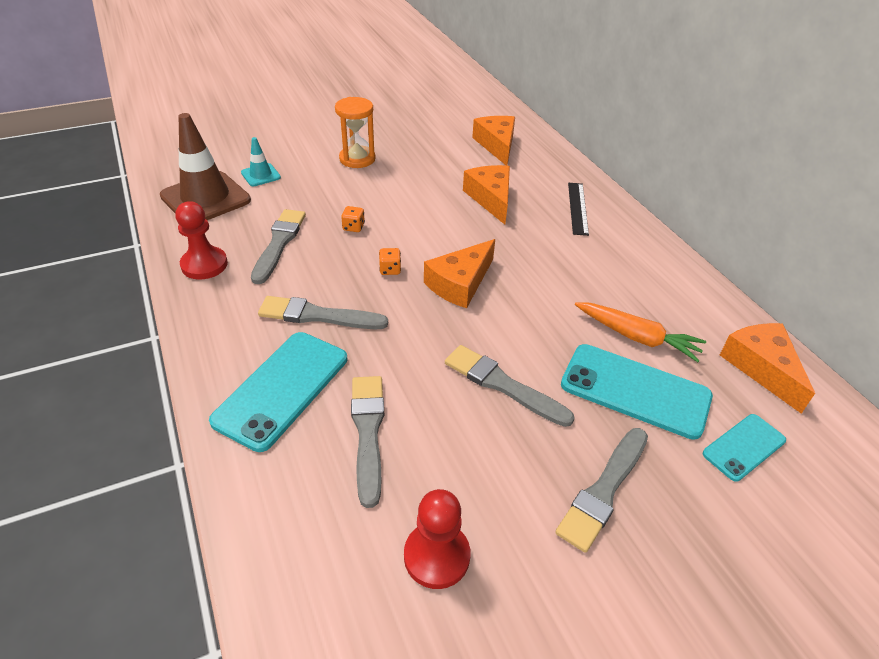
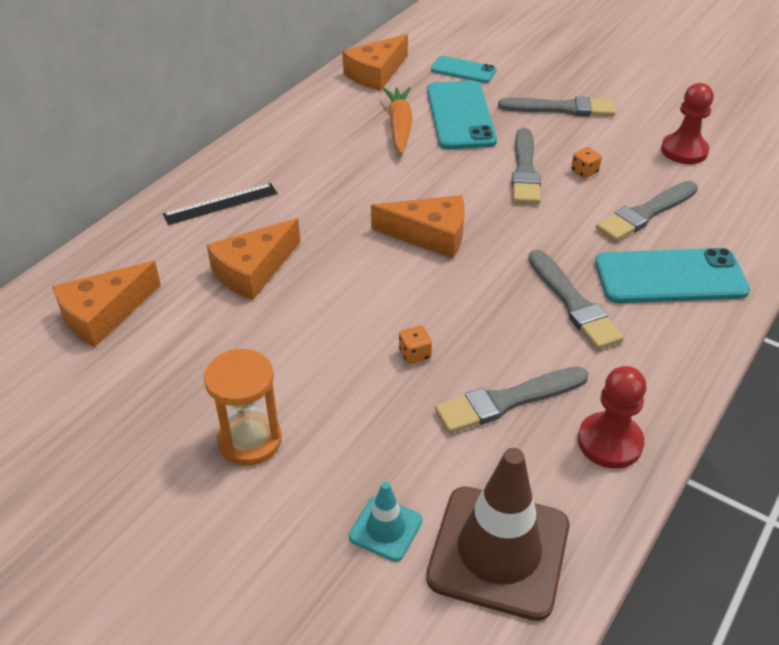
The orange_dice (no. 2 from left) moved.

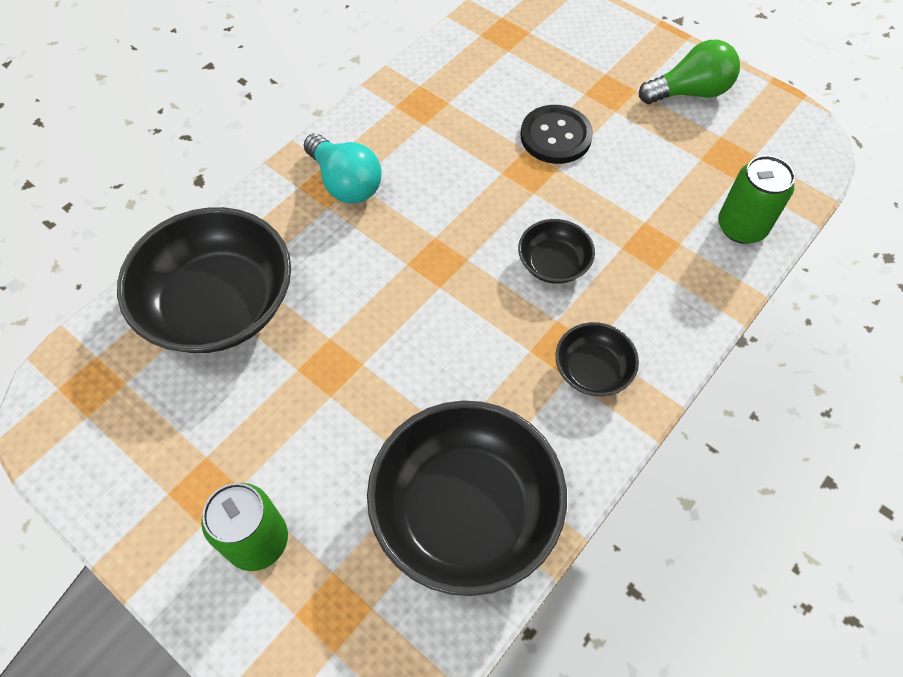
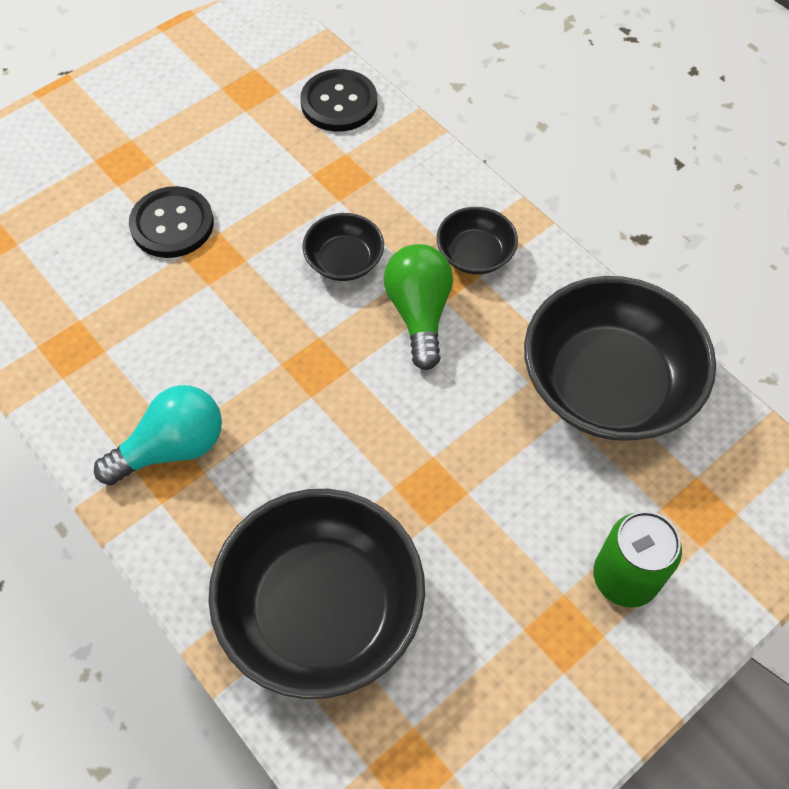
The green_light_bulb moved. The green_can (no. 2 from left) was replaced by the black_button (no. 2 from left).

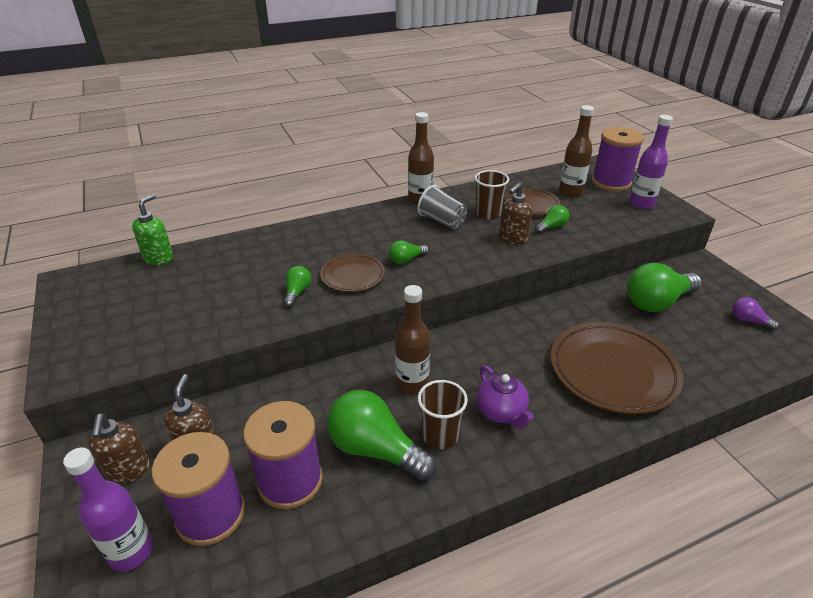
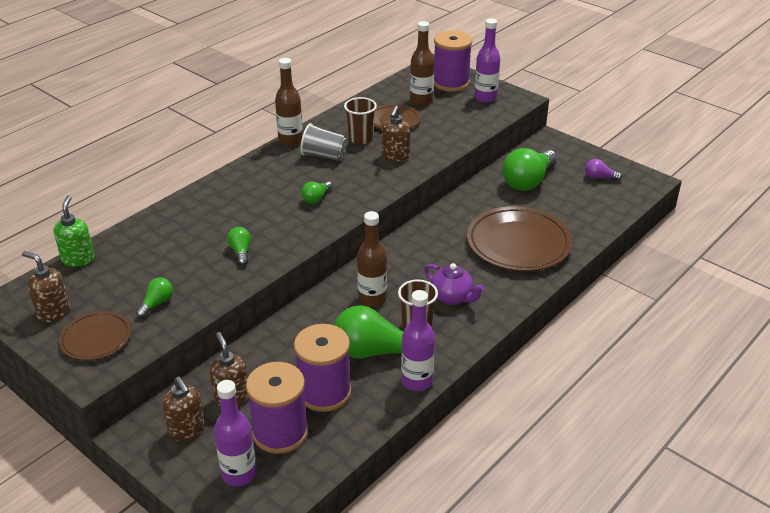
The green_light_bulb (no. 4 from left in the first image) moved. The brown_plate (no. 1 from left) moved. The brown_soap_dispenser (no. 1 from left) appeared. The purple_bottle (no. 2 from left) appeared.

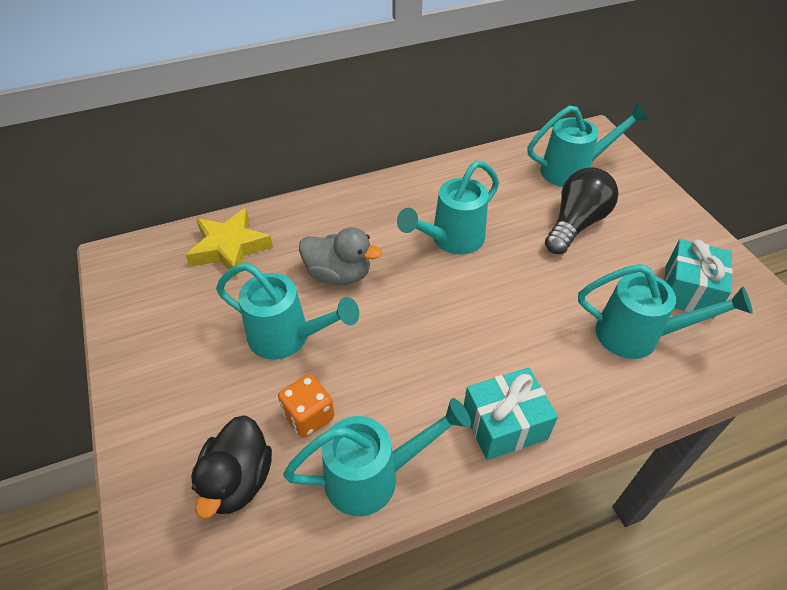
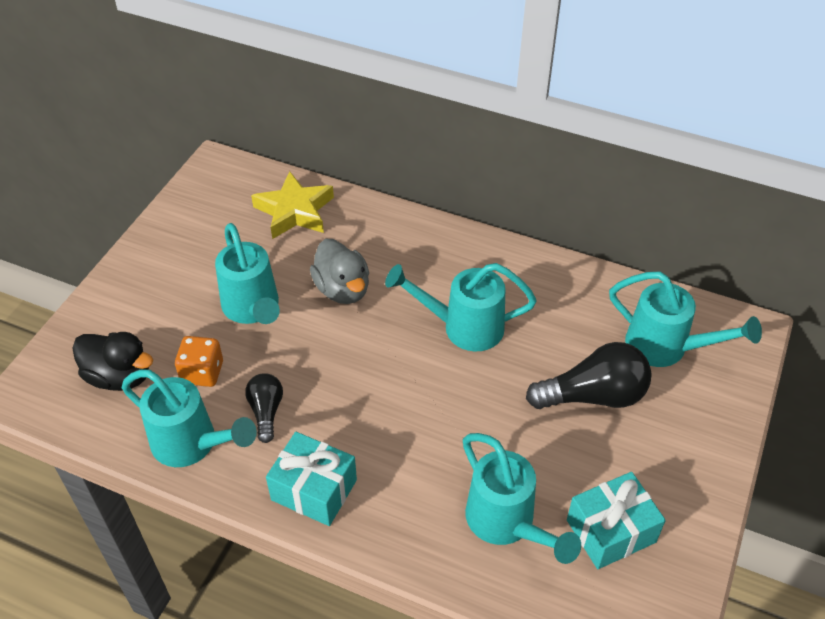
The black_duck turned 120 degrees counterclockwise. The black_light_bulb (no. 1 from left) appeared.

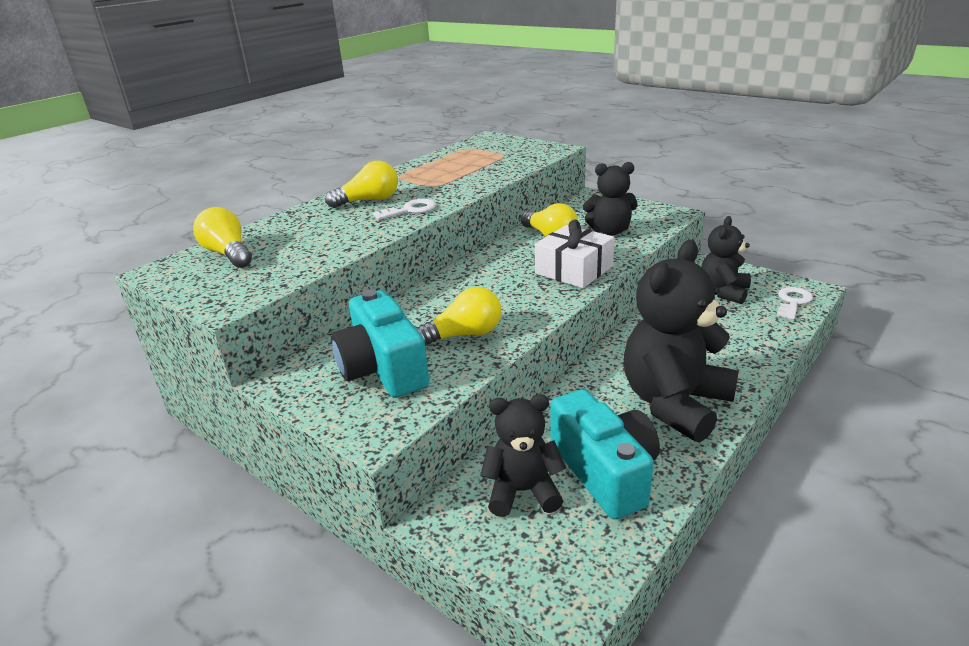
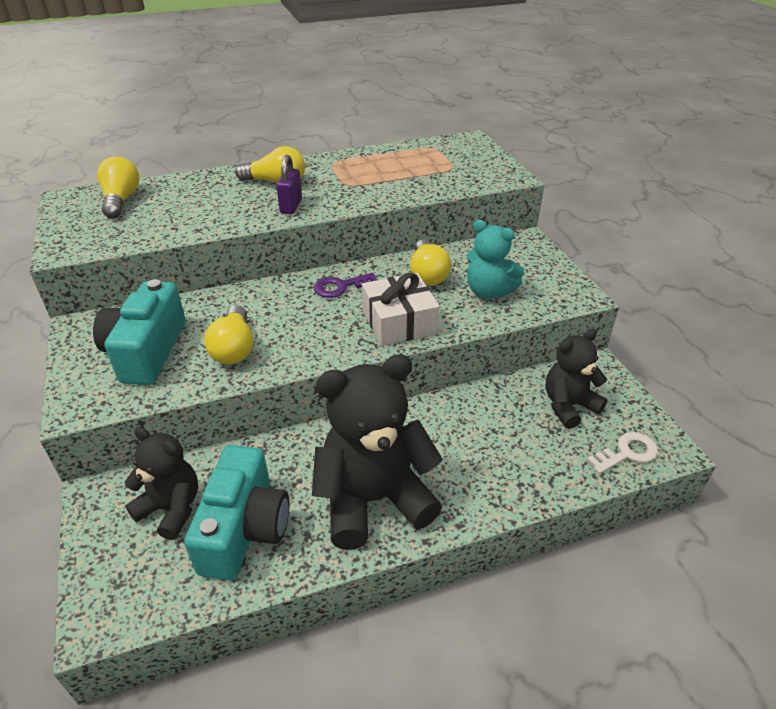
The black_teddy_bear (no. 2 from left) became the turquoise_teddy_bear. The white_key (no. 1 from left) was replaced by the purple_padlock. The yellow_light_bulb (no. 3 from left in the first image) turned 75 degrees clockwise. The purple_key appeared.

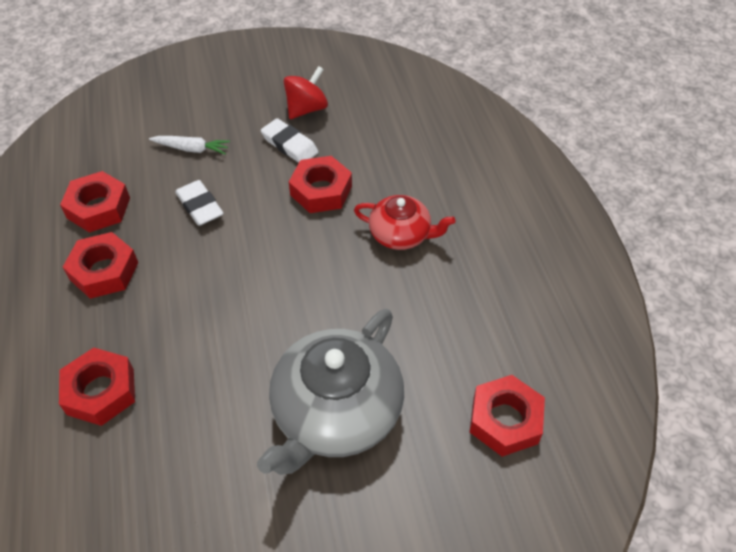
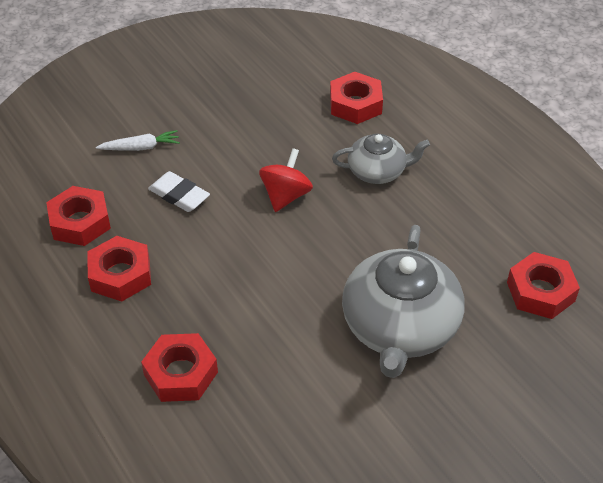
The red_spinning_top moved. The white_eraser (no. 2 from left) disappeared. The red_nut (no. 4 from left) moved. The red_teapot became the grey_teapot (no. 1 from left).

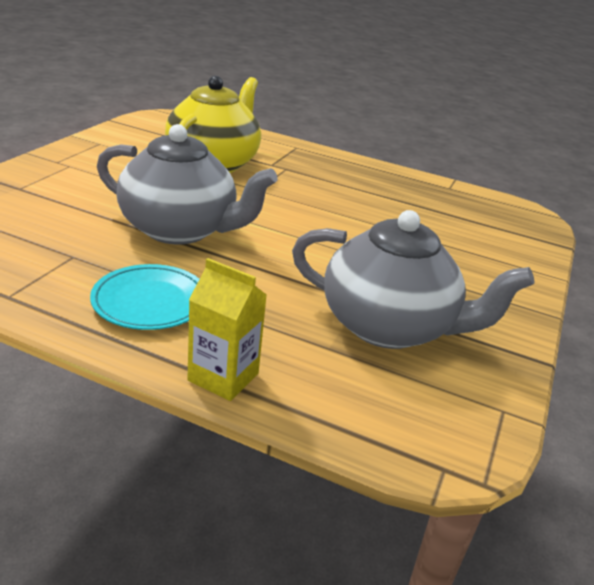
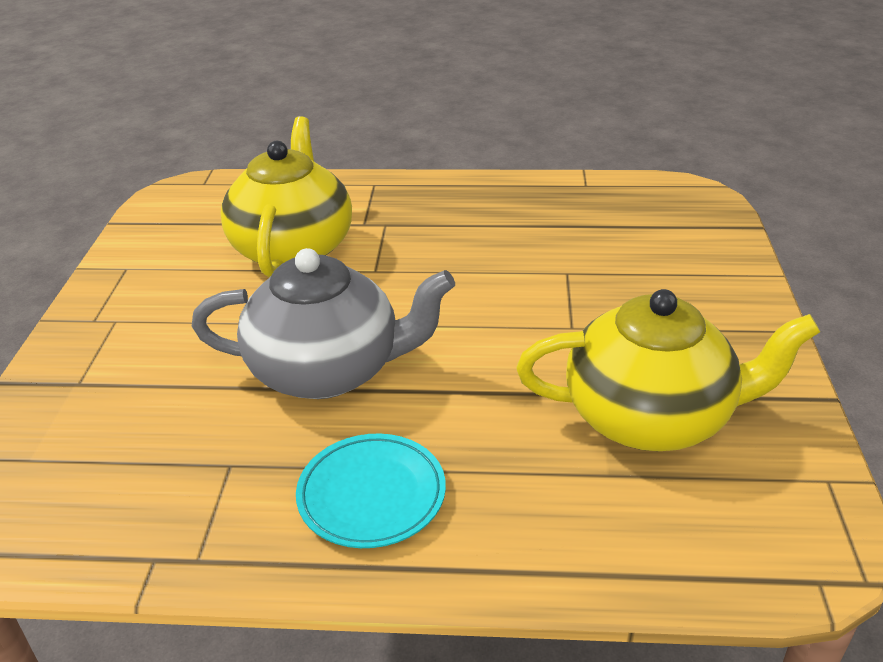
The grey_teapot (no. 2 from left) became the yellow_teapot (no. 2 from left). The yellow_carton disappeared.

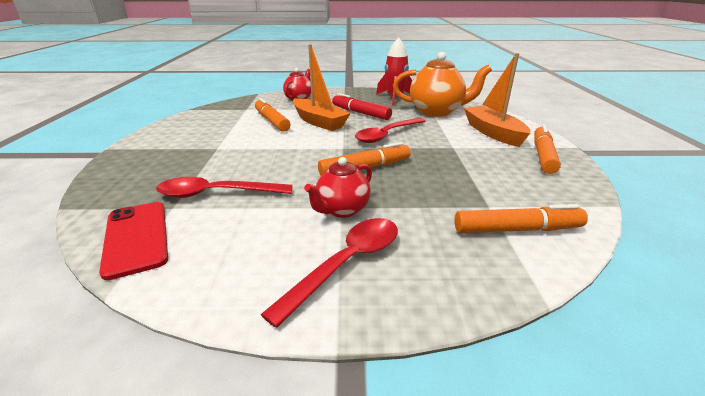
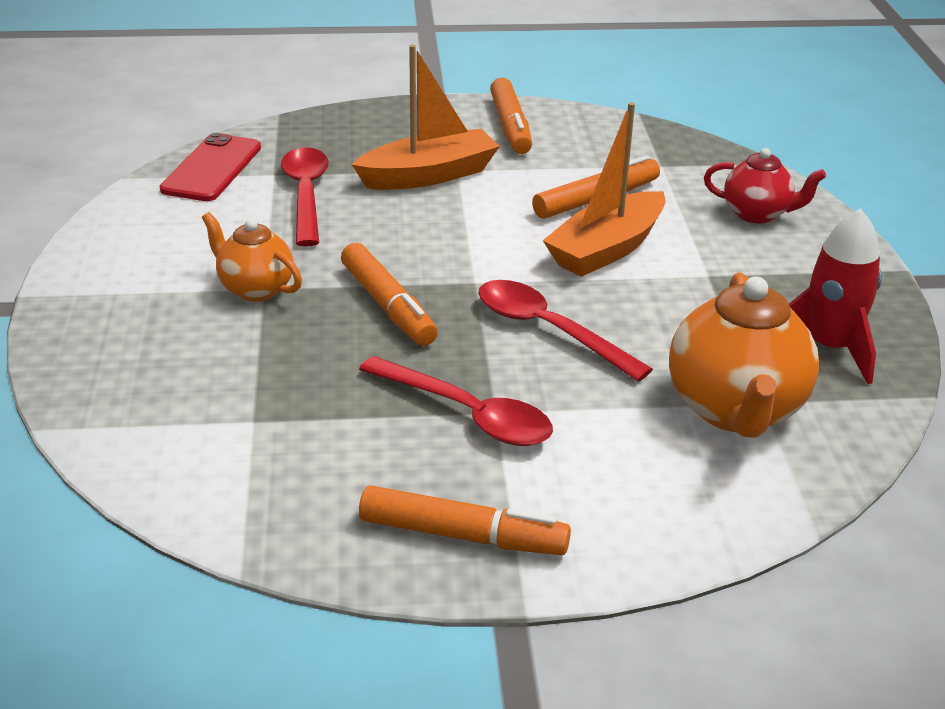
The orange_boat (no. 2 from left in the first image) moved. The red_marker disappeared. The red_teapot (no. 2 from left) became the orange_teapot (no. 1 from left). The red_phone turned 45 degrees counterclockwise. The orange_marker (no. 3 from left) moved. The red_spoon (no. 2 from left) moved.

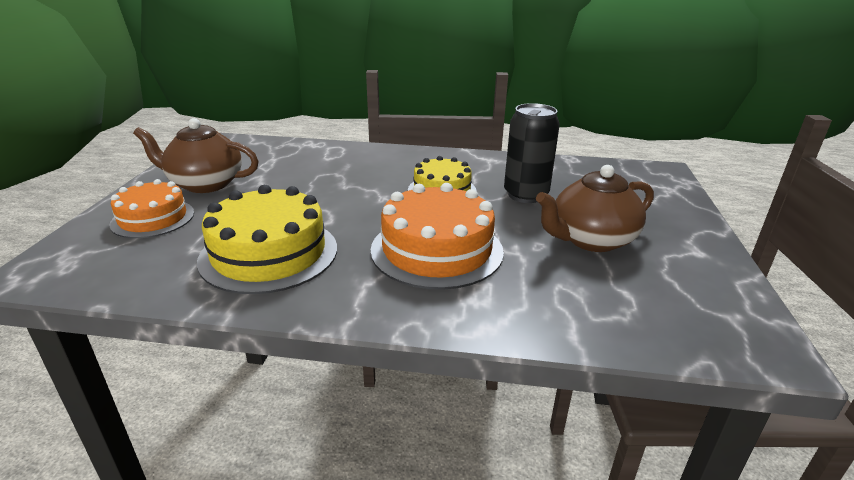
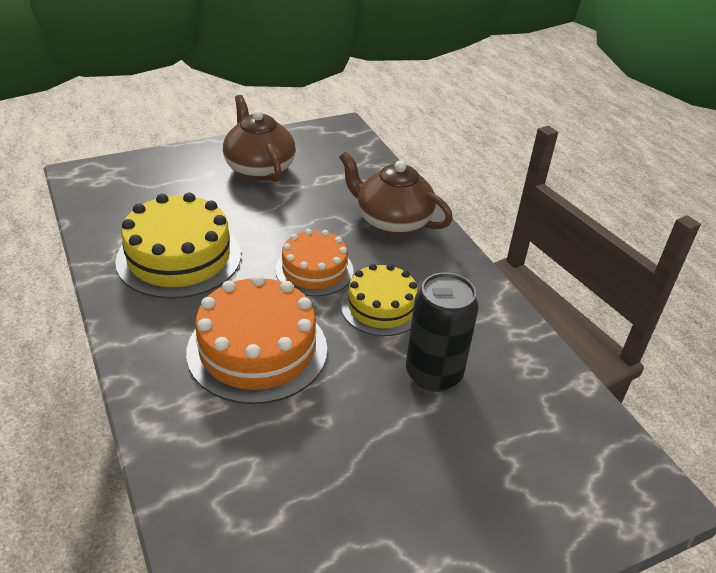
The brown_teapot (no. 2 from left) moved. The orange_cake (no. 1 from left in the first image) moved.

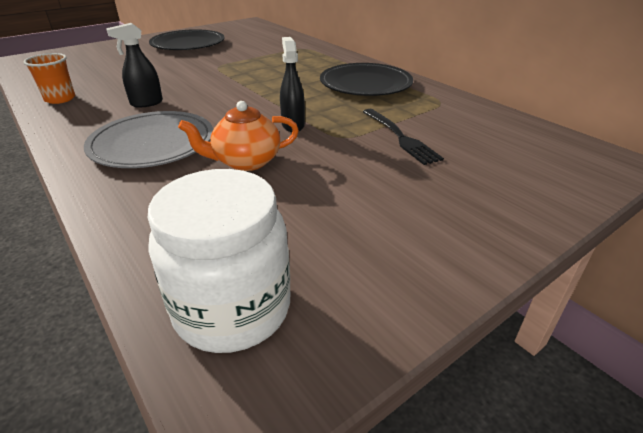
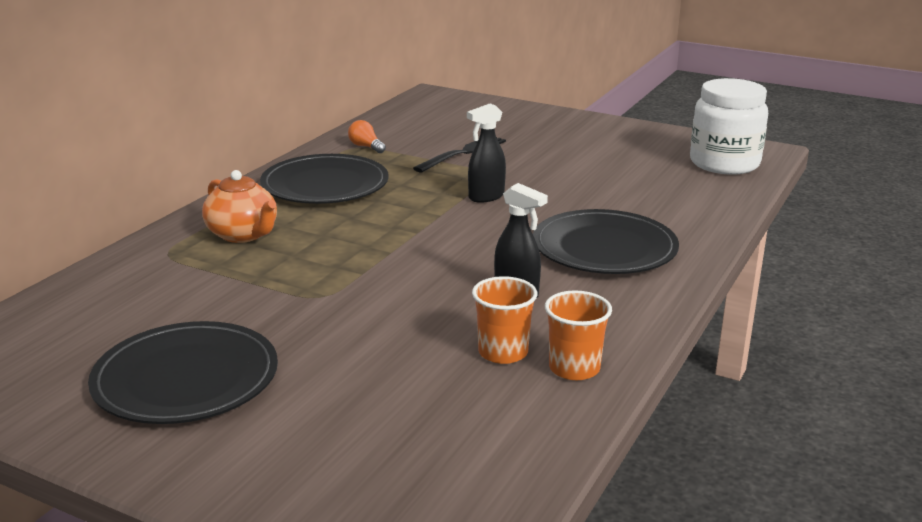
The orange_teapot moved. The grey_plate became the black_plate (no. 3 from left). The orange_light_bulb appeared. The orange_cup (no. 1 from left) appeared.

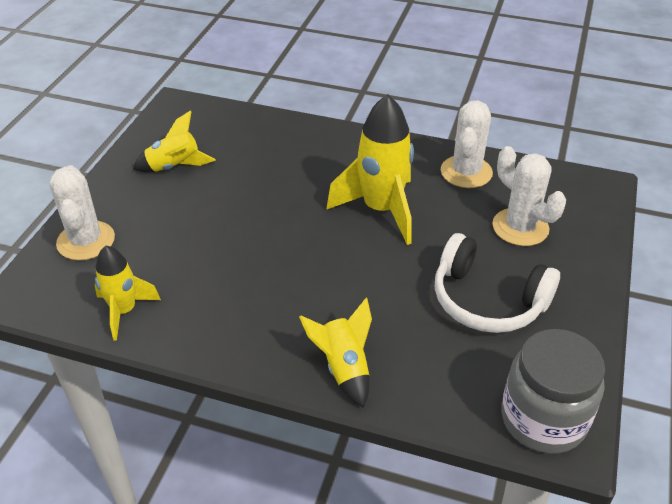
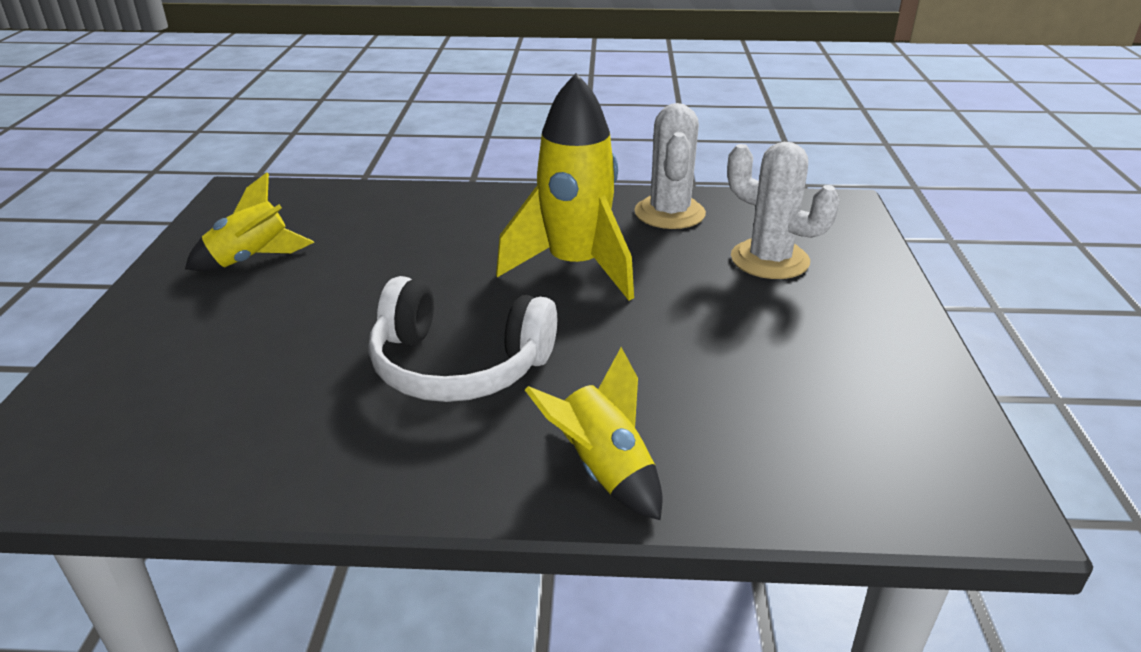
The white_cactus (no. 1 from left) disappeared. The white_headphones moved. The yellow_rocket (no. 1 from left) disappeared. The grey_jar disappeared.

